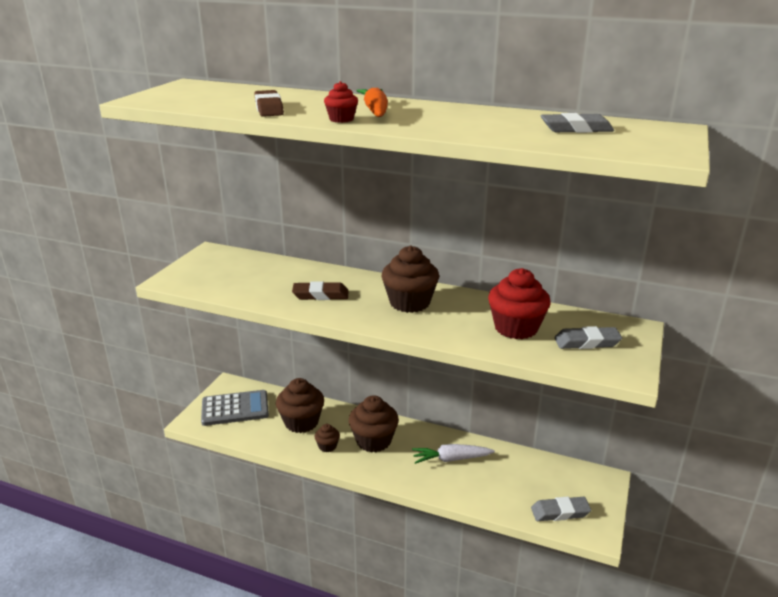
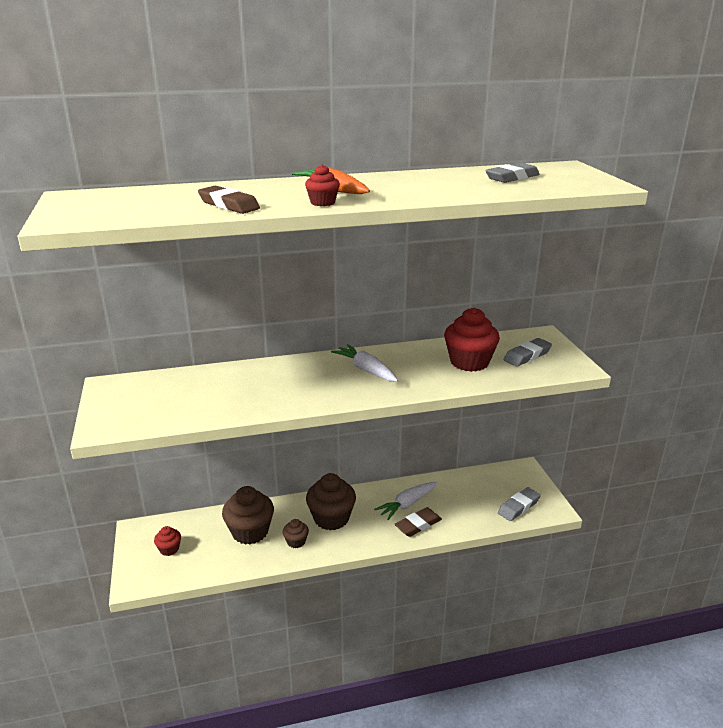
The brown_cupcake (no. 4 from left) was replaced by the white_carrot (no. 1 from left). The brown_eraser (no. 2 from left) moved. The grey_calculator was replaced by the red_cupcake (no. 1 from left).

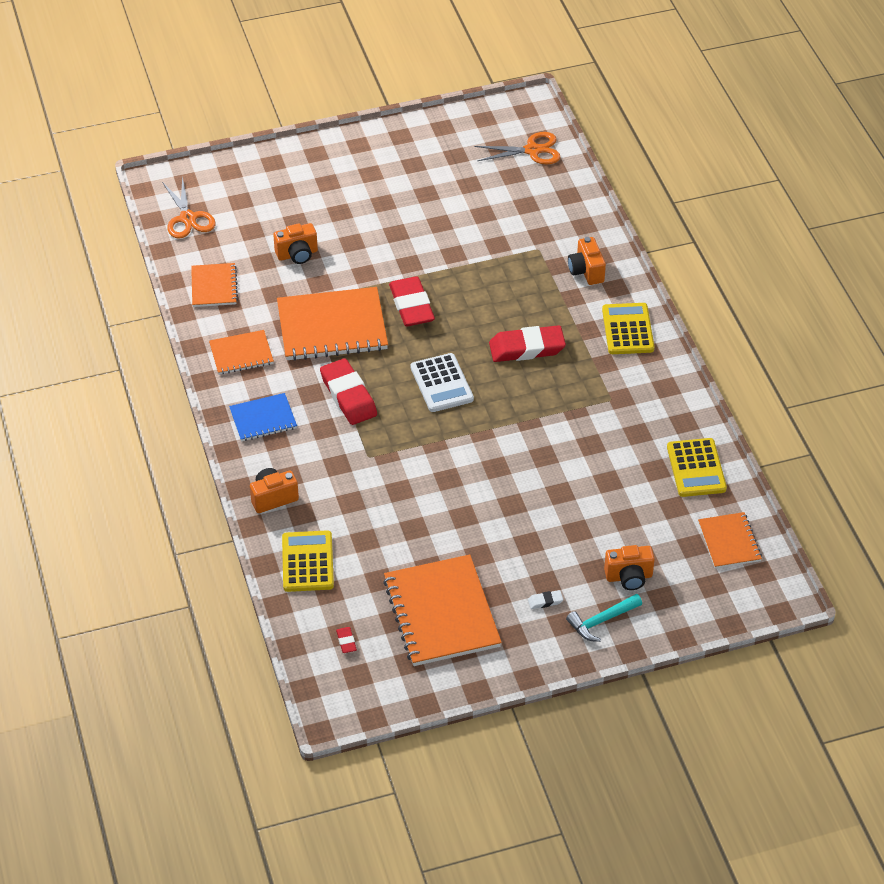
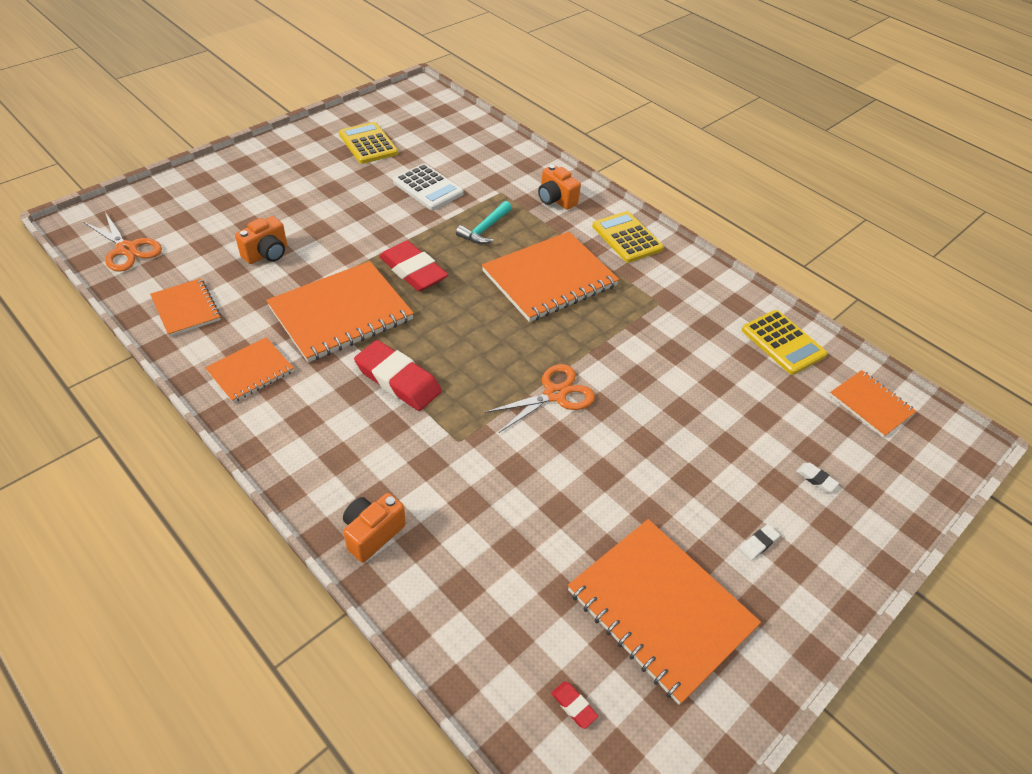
The orange_scissors (no. 2 from left) moved. The red_eraser (no. 4 from left) was replaced by the orange_notebook (no. 4 from left). The white_calculator moved. The blue_notebook disappeared. The yellow_calculator (no. 1 from left) moved. The orange_camera (no. 4 from left) was replaced by the white_eraser (no. 2 from left). The turquoise_hammer moved.

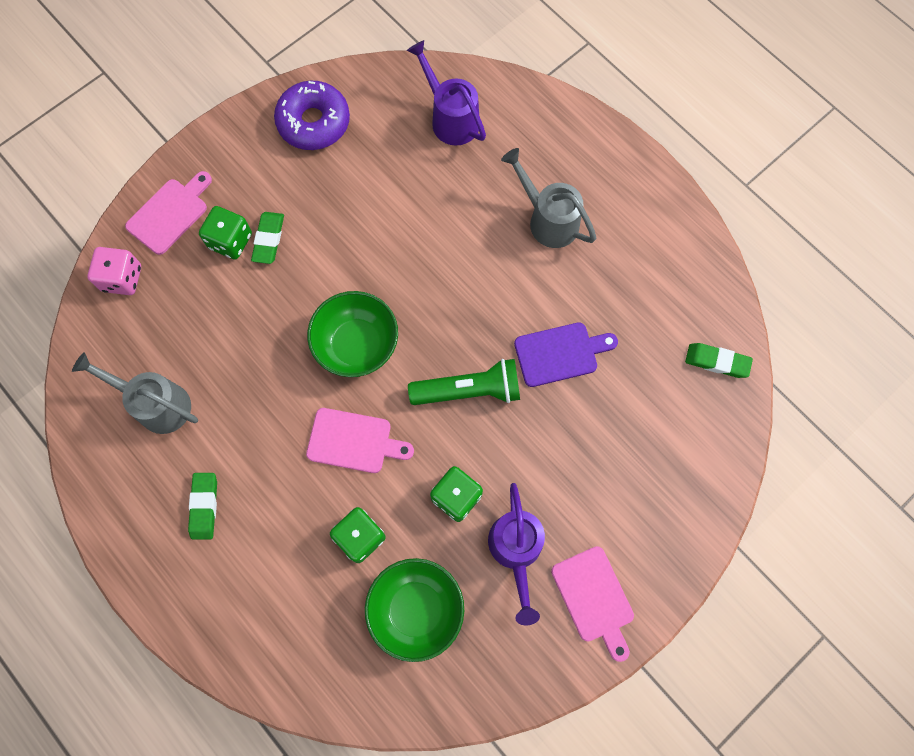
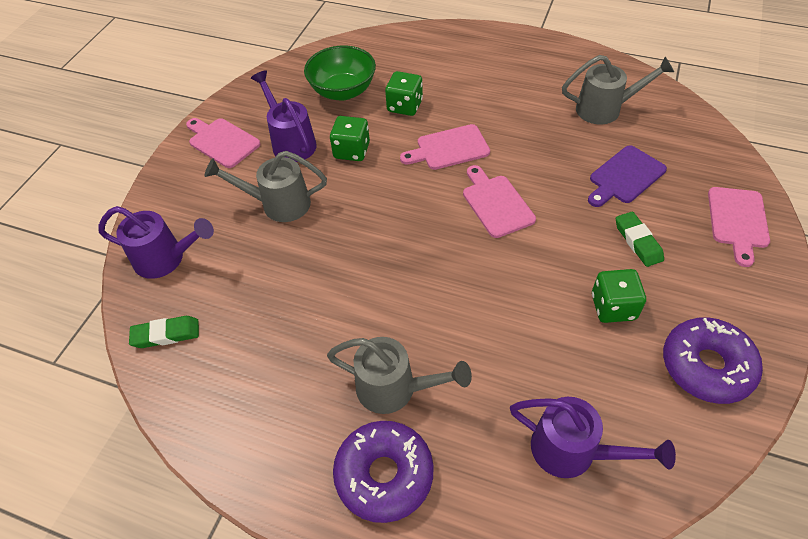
The green_dice (no. 1 from left in the first image) moved. The pink_dice disappeared. The green_bowl (no. 1 from left) was replaced by the pink_cutting_board (no. 3 from left). The purple_cutting_board moved. The green_flashlight disappeared. The green_eraser (no. 1 from left) disappeared. The grey_watering_can (no. 1 from left) appeared. The purple_watering_can (no. 1 from left) appeared. The purple_donut (no. 1 from left) appeared.

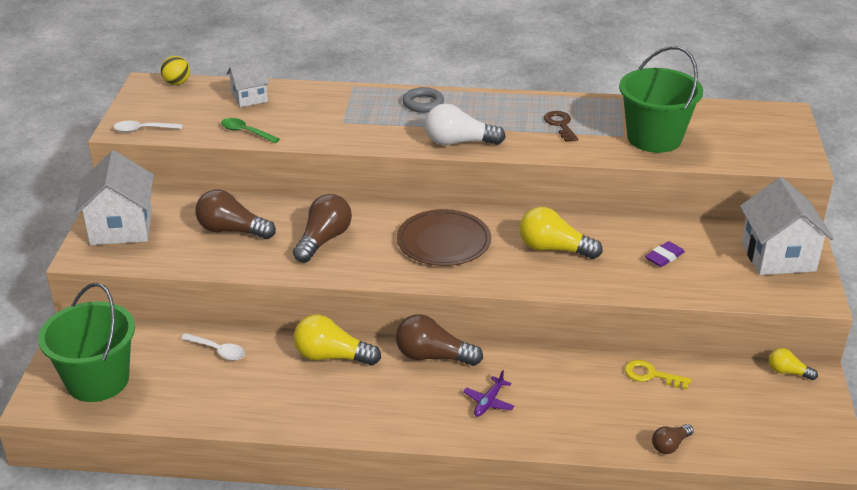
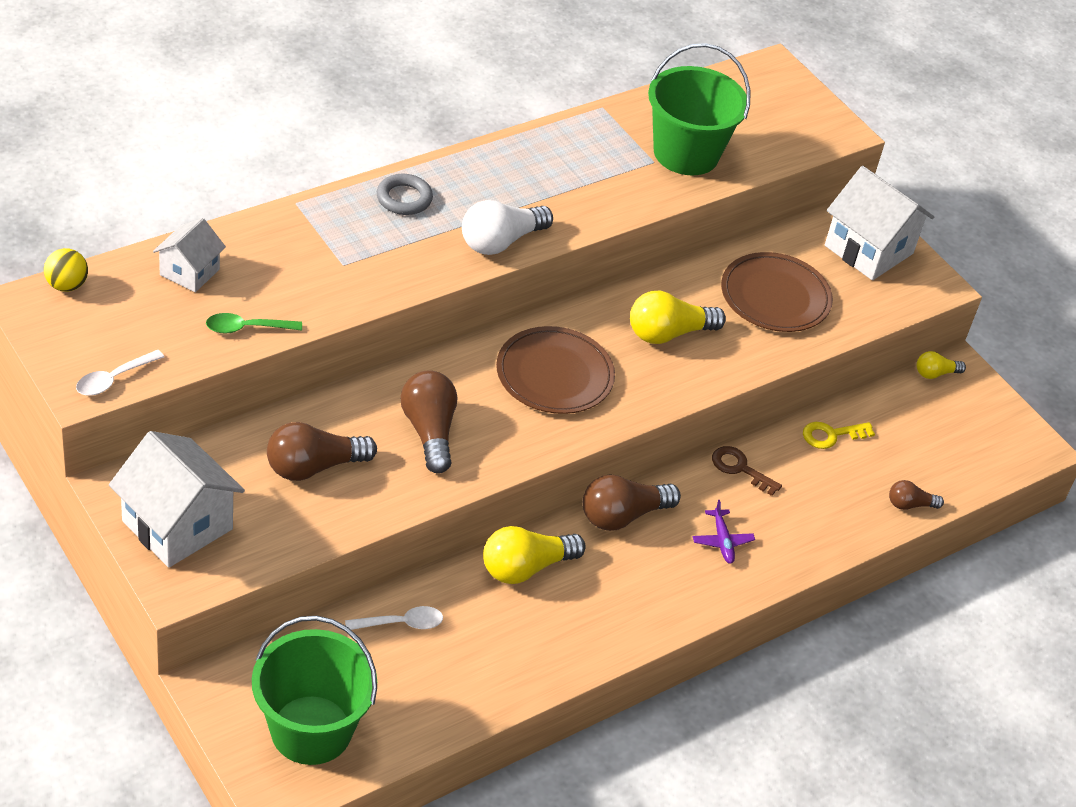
The brown_key moved. The purple_eraser was replaced by the brown_plate (no. 2 from left). The brown_light_bulb (no. 4 from left) turned 75 degrees clockwise.

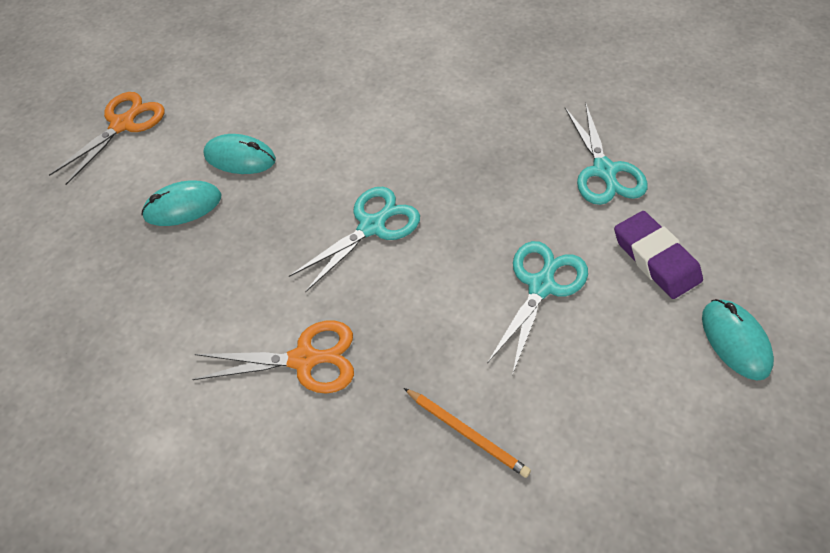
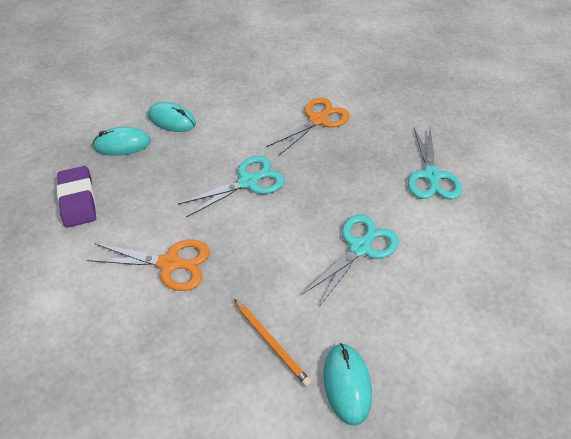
The orange_scissors (no. 1 from left in the first image) moved. The purple_eraser moved. The turquoise_mouse (no. 3 from left) moved.

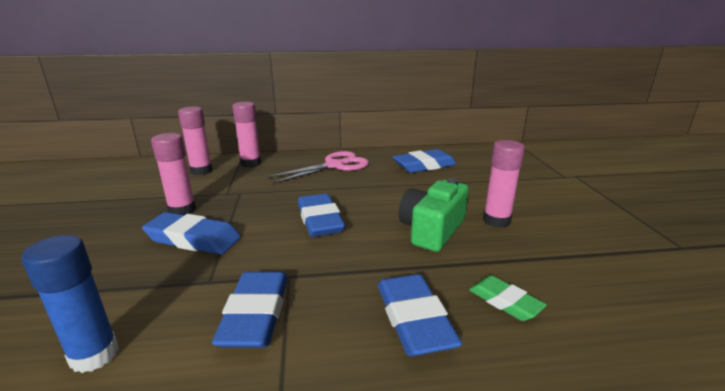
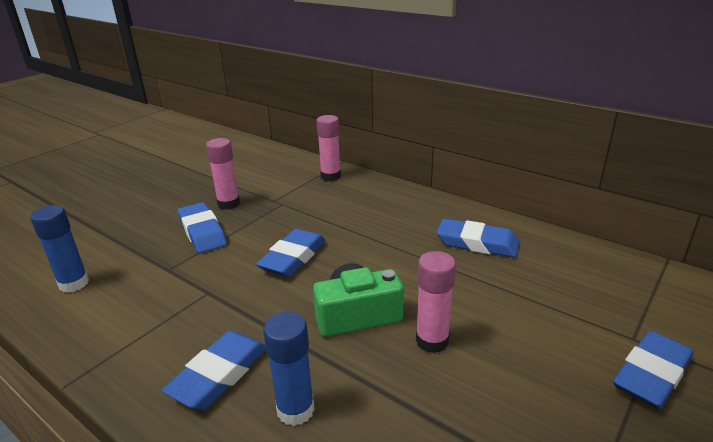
The pink_glue_stick (no. 2 from left) disappeared. The pink_scissors disappeared. The blue_eraser (no. 2 from left in the first image) moved. The green_eraser was replaced by the blue_glue_stick (no. 2 from left).

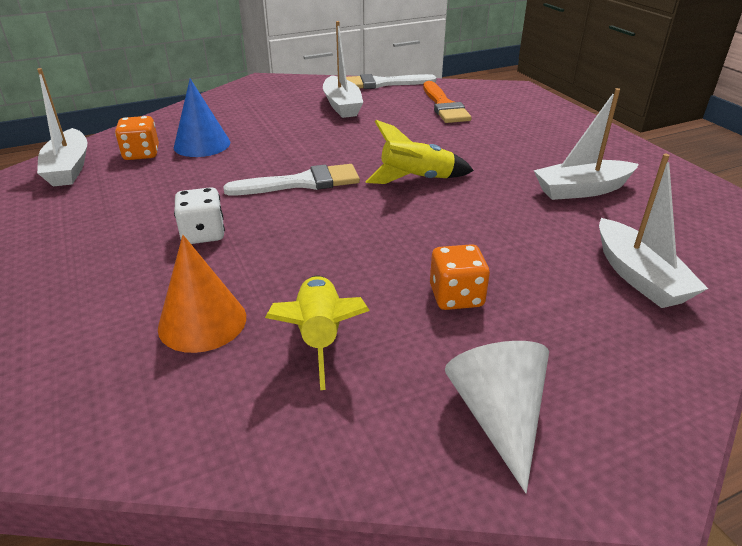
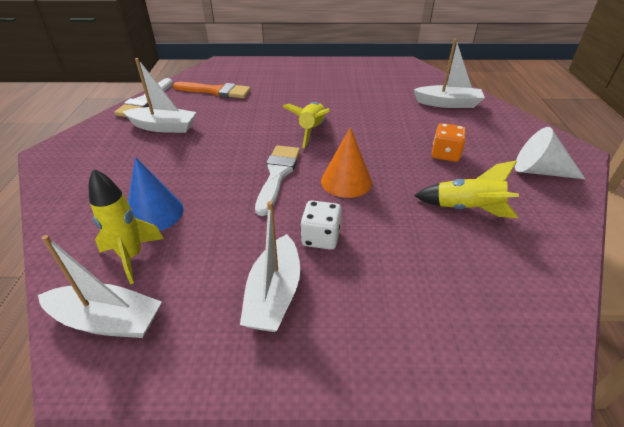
The white_boat (no. 3 from left) moved. The orange_dice (no. 1 from left) was replaced by the yellow_rocket (no. 1 from left). The orange_cone moved.

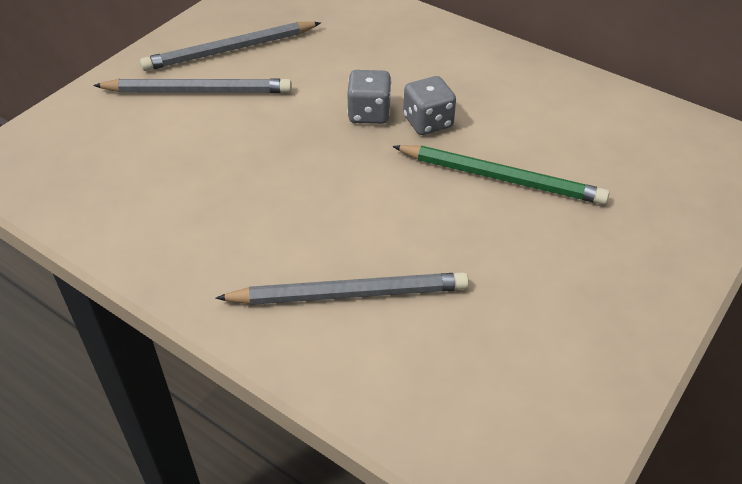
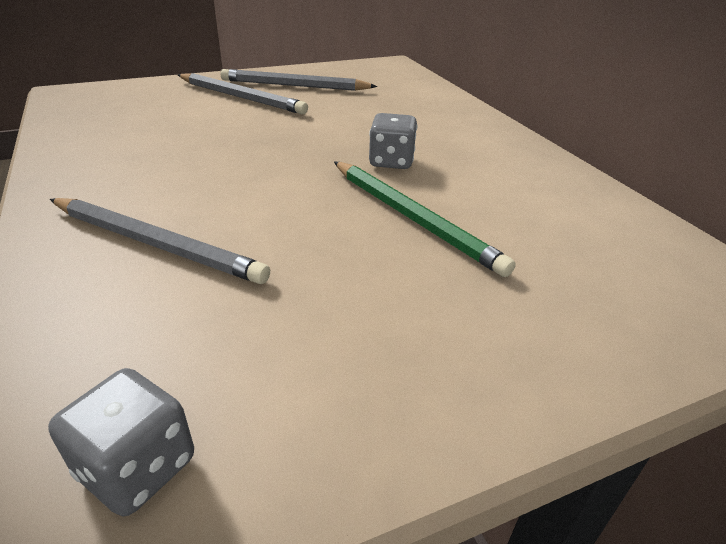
The grey_dice (no. 1 from left) moved.

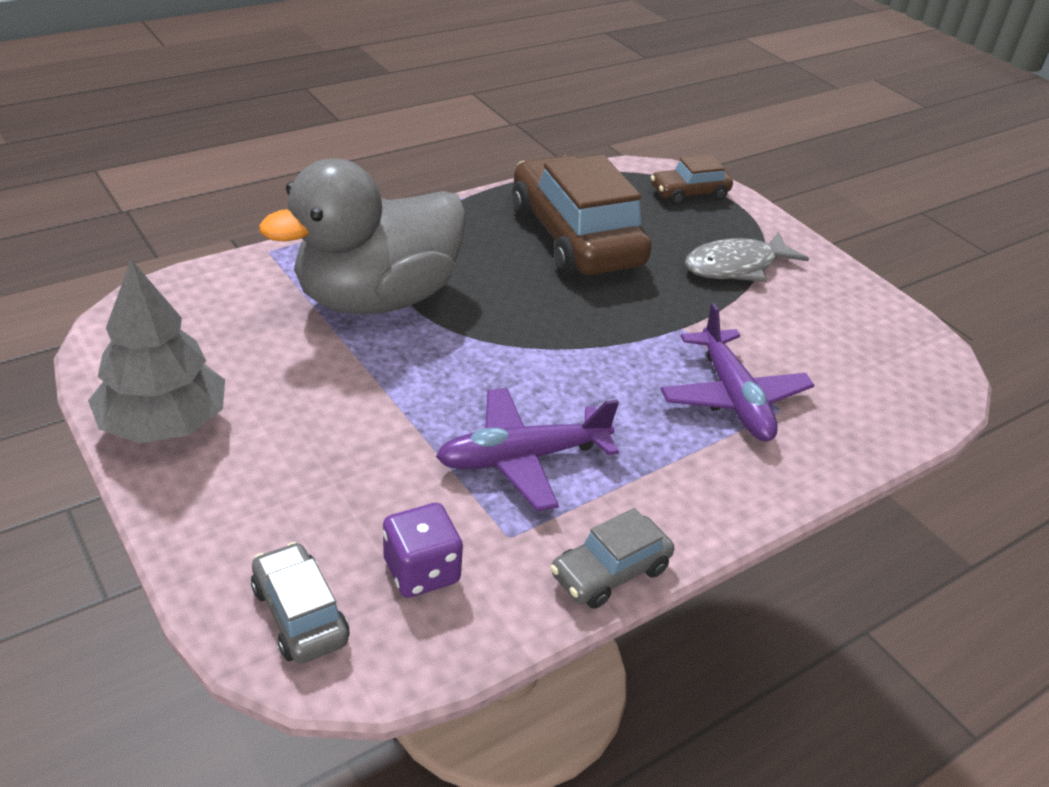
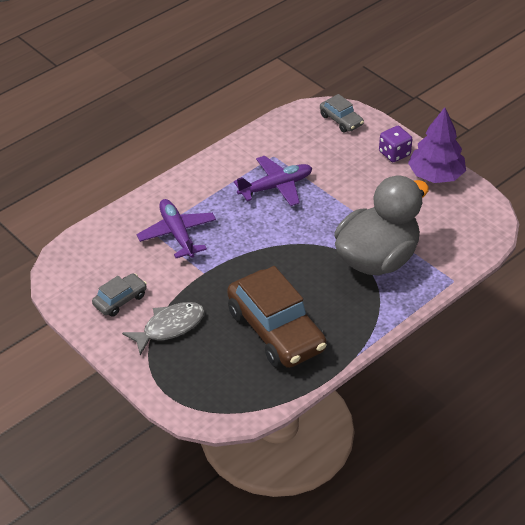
The brown_car (no. 2 from left) disappeared. The grey_tree became the purple_tree. The purple_dice moved. The grey_car (no. 2 from left in the first image) moved.

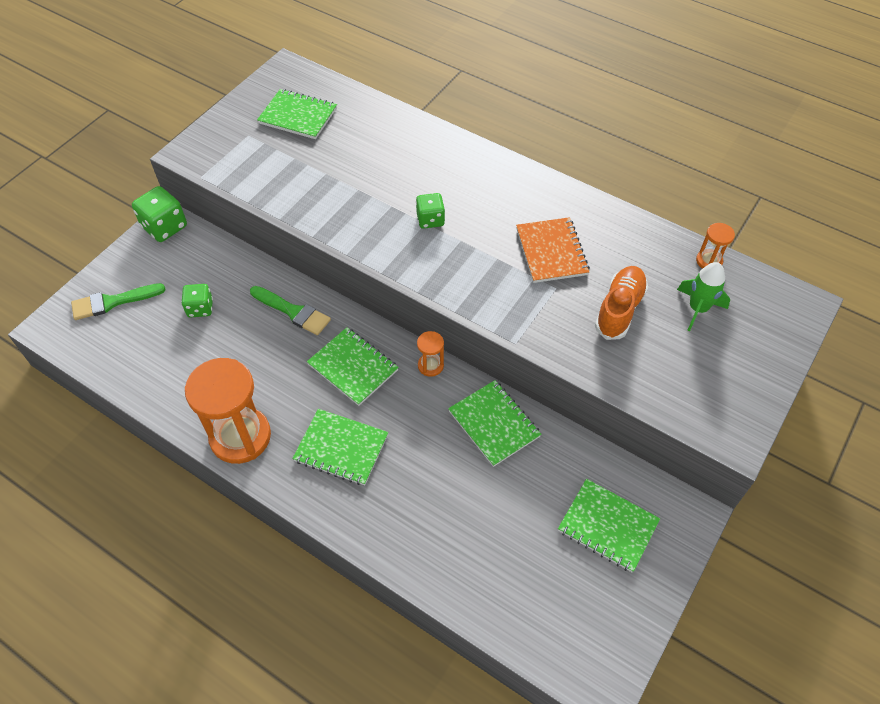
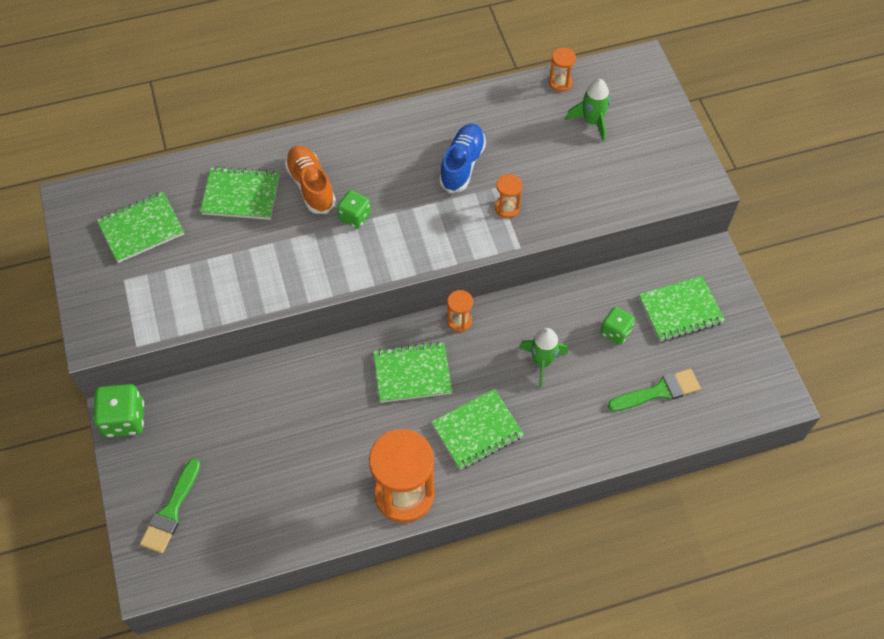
The orange_notebook was replaced by the blue_shoe. The orange_shoe moved. The green_dice (no. 2 from left in the first image) moved. The green_brush (no. 2 from left) moved. The green_notebook (no. 4 from left in the first image) moved. The orange_hourglass (no. 3 from left) appeared. The green_rocket (no. 1 from left) appeared.

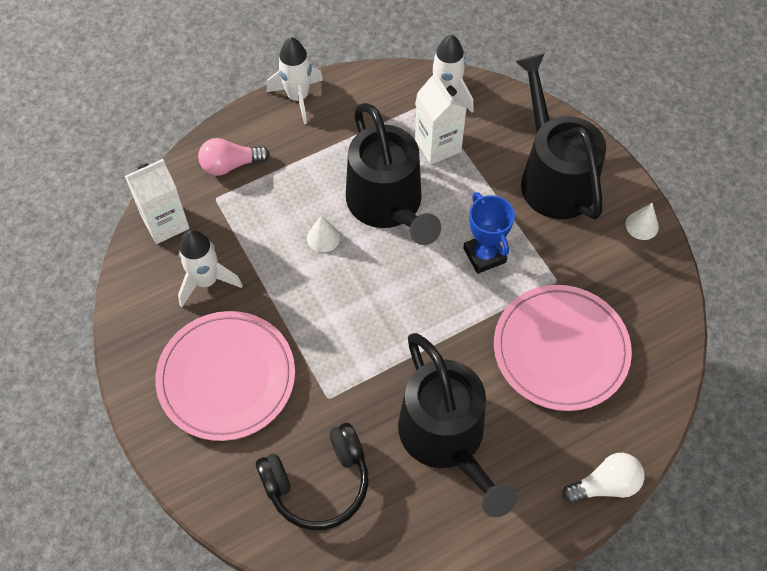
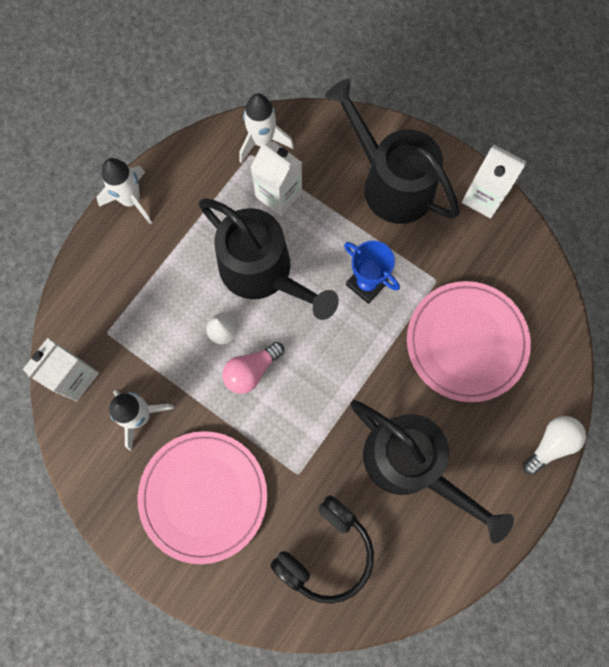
The pink_light_bulb moved. The white_cone (no. 2 from left) was replaced by the white_carton (no. 3 from left).

